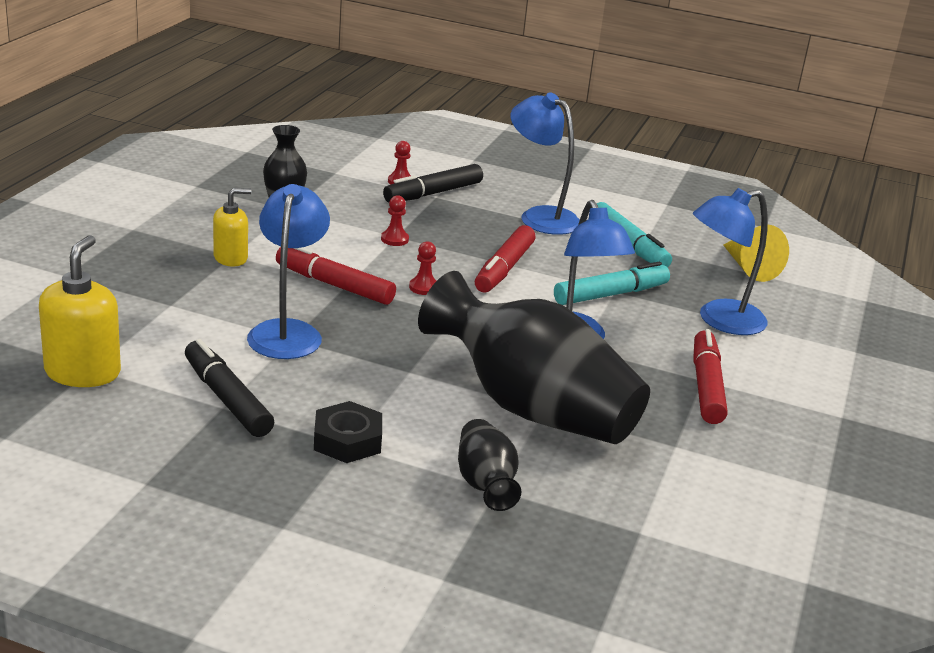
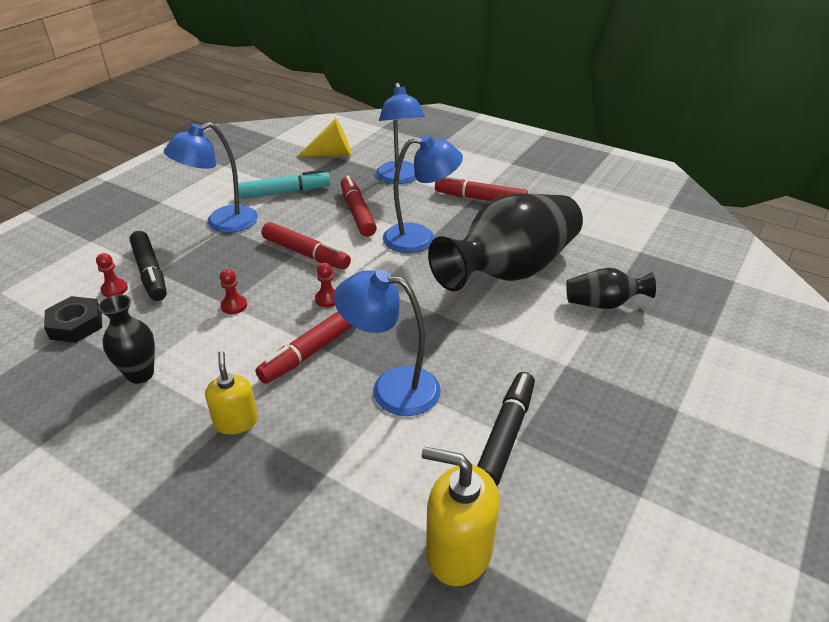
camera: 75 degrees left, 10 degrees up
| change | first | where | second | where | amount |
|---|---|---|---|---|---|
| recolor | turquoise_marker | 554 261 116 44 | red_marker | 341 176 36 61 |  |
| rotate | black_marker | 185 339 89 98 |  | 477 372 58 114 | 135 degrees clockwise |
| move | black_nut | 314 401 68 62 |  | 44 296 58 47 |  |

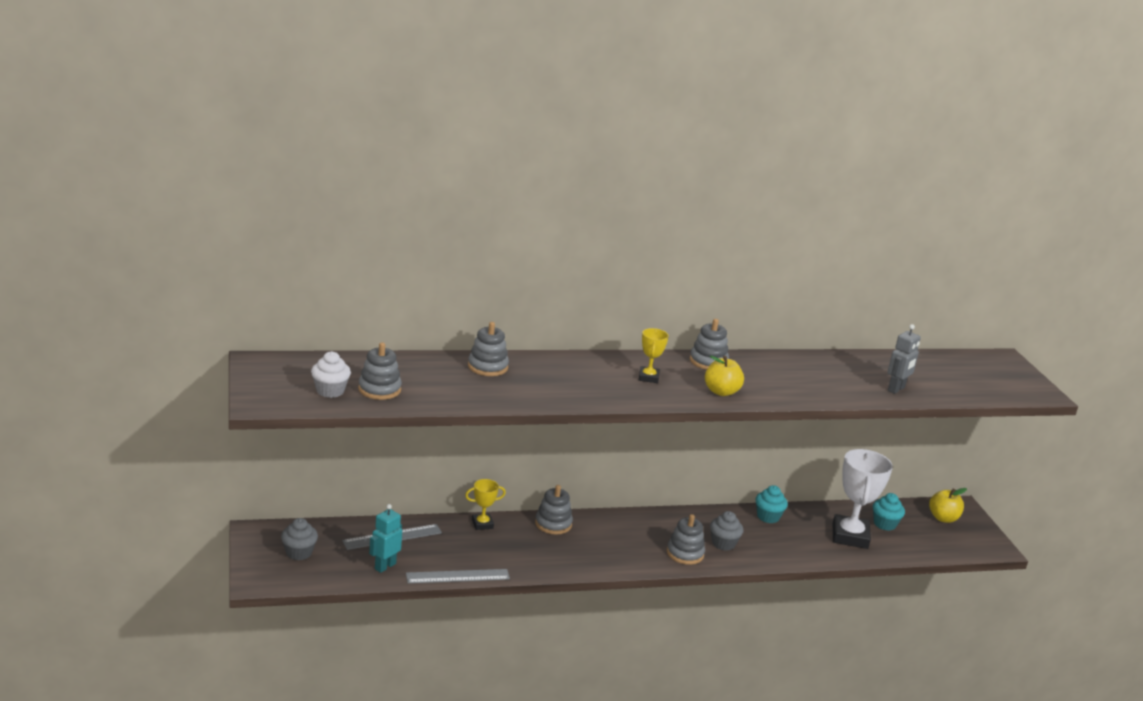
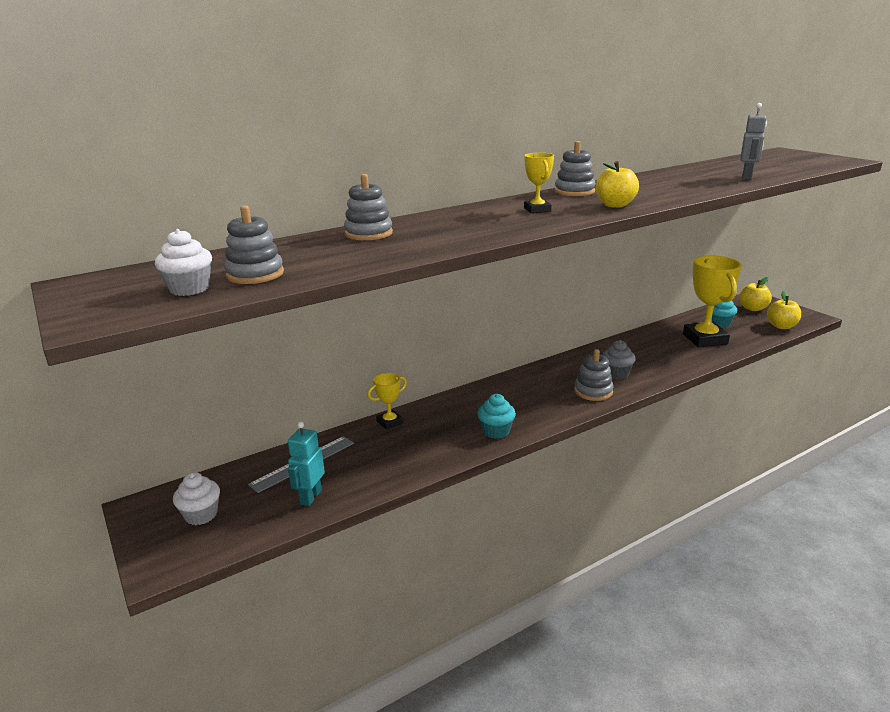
camera: 15 degrees left, 0 degrees up
| change | first | where | second | where | amount |
|---|---|---|---|---|---|
| recolor | white_trophy | 833 449 60 100 | yellow_trophy | 683 256 59 91 |  |
| delete | grey_stacking_toy | 535 485 38 50 |  |  |  |
| move | turquoise_cupcake | 756 485 32 38 |  | 477 394 39 45 |  |
| recolor | grey_cupcake | 281 518 37 42 | white_cupcake | 173 472 47 53 |  |
| delete | grey_ruler | 406 569 104 14 |  |  |  |
| insert |  |  | yellow_apple | 767 291 34 38 |  |

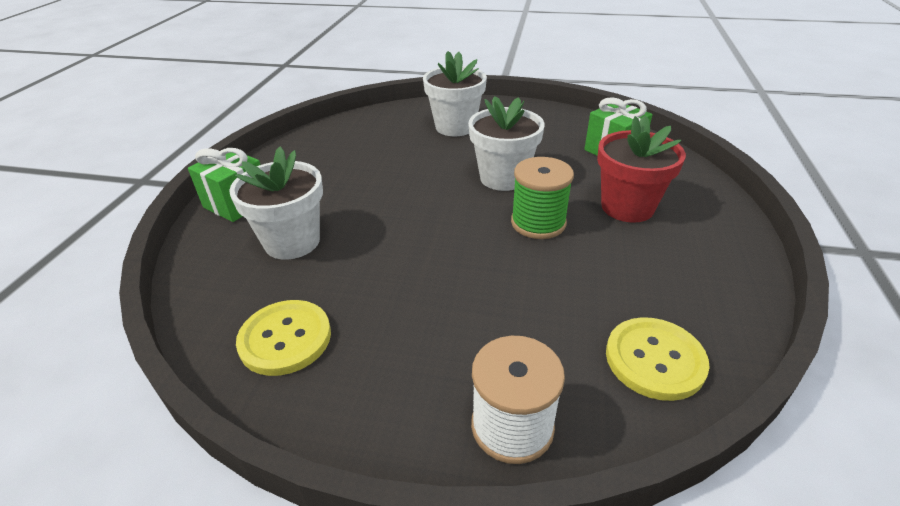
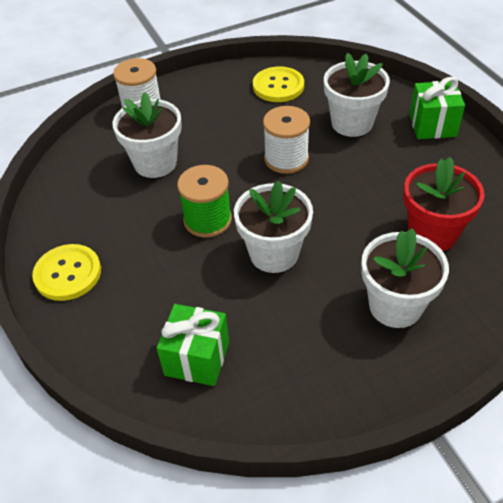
camera: 145 degrees right, 10 degrees up
| change | first | where | second | where | amount |
|---|---|---|---|---|---|
| move | red_flower_pot | 597 115 89 108 |  | 404 157 81 94 |  |
| move | yellow_button | 606 317 104 84 |  | 32 244 69 57 |  |
| insert |  |  | white_flower_pot | 112 92 70 86 |  |
| insert |  |  | white_spool | 263 106 47 68 |  |

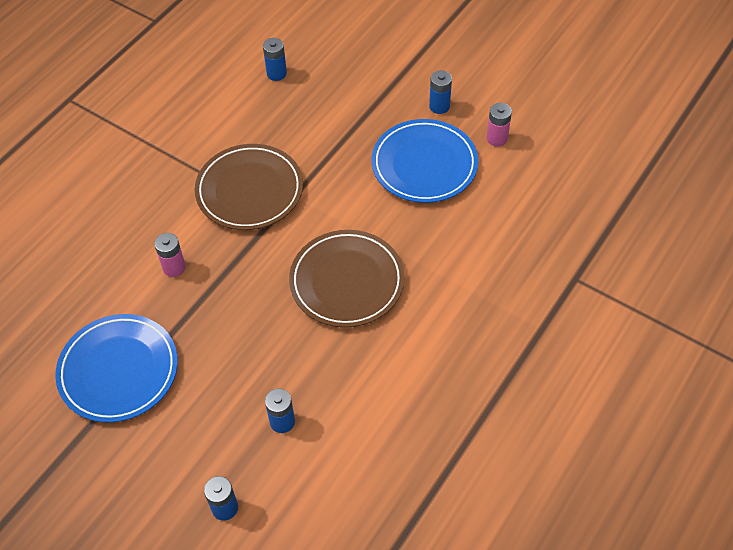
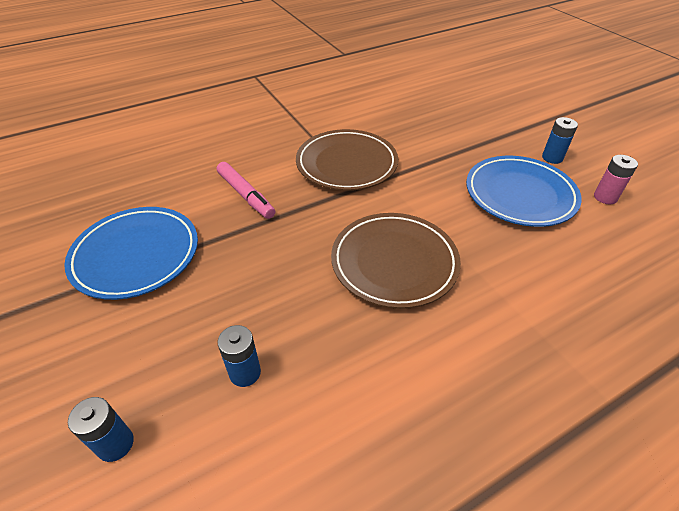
camera: 25 degrees right, 10 degrees down
| change | first | where | second | where | amount |
|---|---|---|---|---|---|
| delete | blue_battery | 263 38 24 43 |  |  |  |
| replace | pink_battery | 154 233 32 44 | pink_marker | 217 162 58 57 |  |

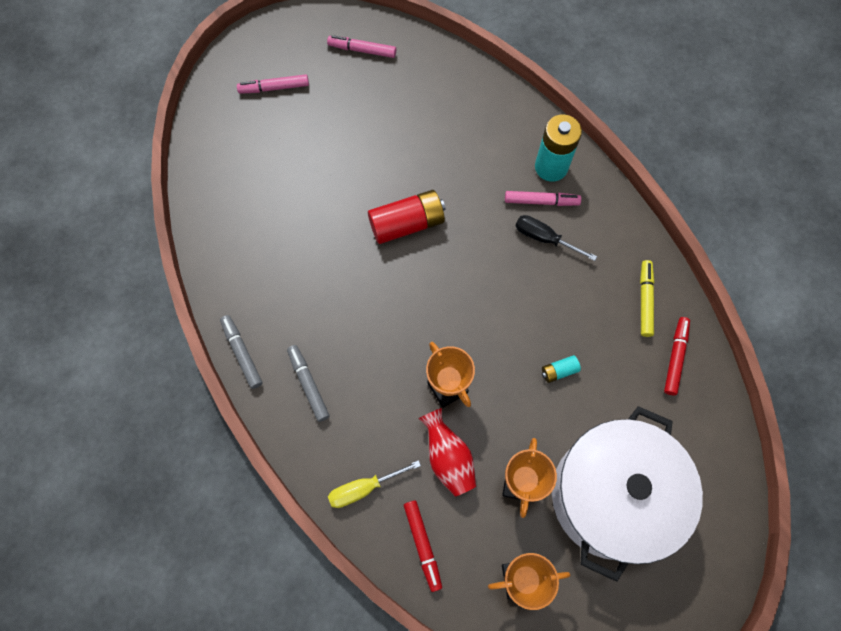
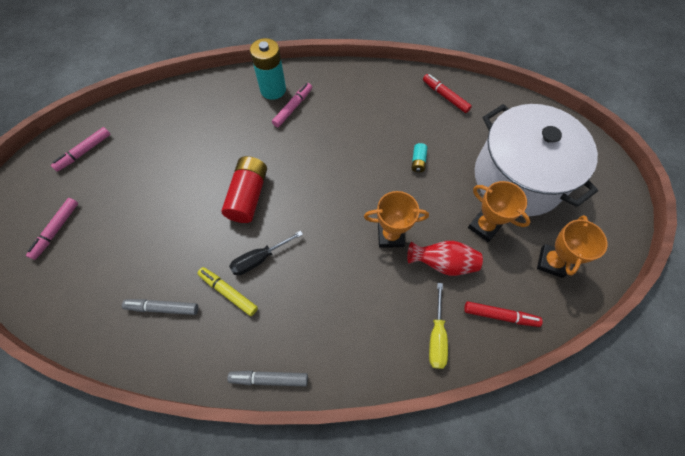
camera: 60 degrees left, 5 degrees down
| change | first | where | second | where | amount |
|---|---|---|---|---|---|
| move | black_screwdriver | 516 215 81 46 |  | 229 231 74 44 |  |
| move | yellow_marker | 640 260 14 77 |  | 197 267 61 49 |  |
| move | grey_marker | 287 345 43 77 |  | 122 299 76 16 |  |

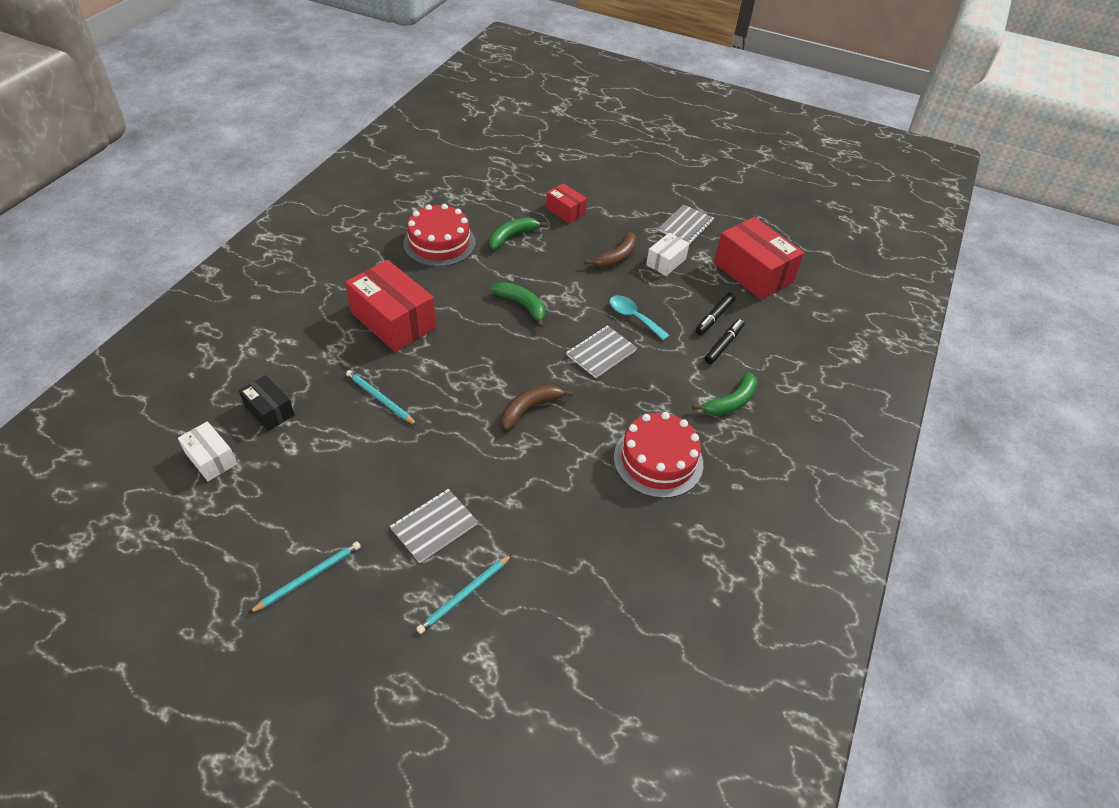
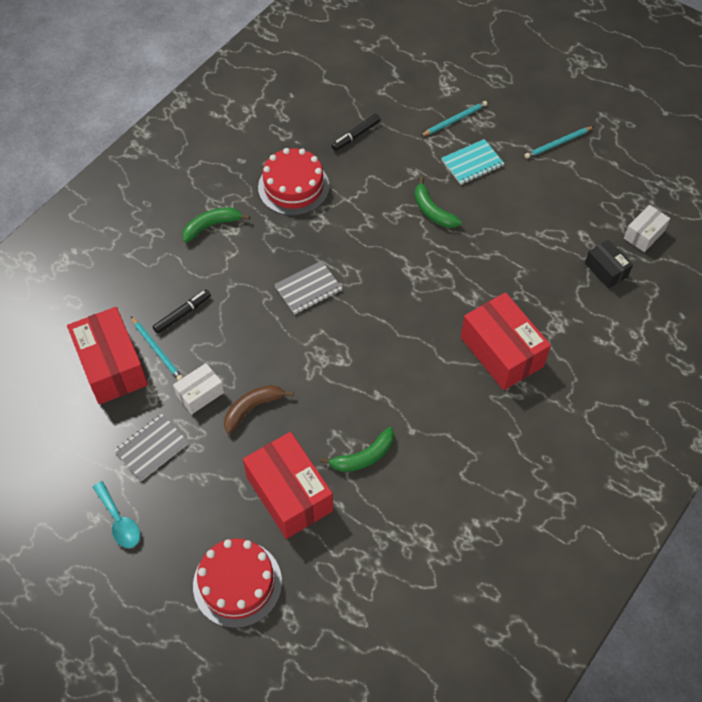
camera: 165 degrees left, 10 degrees up
| change | first | where | second | where | amount |
|---|---|---|---|---|---|
| resize | red_box | 546 183 41 41 |  | 243 432 90 107 | x1.88 |
| move | red_cake | 403 204 73 63 |  | 193 539 89 89 |  |
| move | green_banana | 491 282 54 45 |  | 415 177 47 51 |  |
| move | turquoise_spoon | 609 295 61 46 |  | 93 481 47 67 |  |
| move | black_marker | 705 319 40 45 |  | 332 114 49 37 |  |
| move | turquoise_pencil | 346 370 71 55 |  | 131 317 52 64 |  |
| delete | brown_banana | 502 384 71 46 |  |  |  |
| rotate | white_box | 178 421 59 60 |  | 624 205 46 47 | 75 degrees clockwise |
| recolor | grey_notebook | 390 489 88 74 | turquoise_notebook | 441 139 64 46 |  |

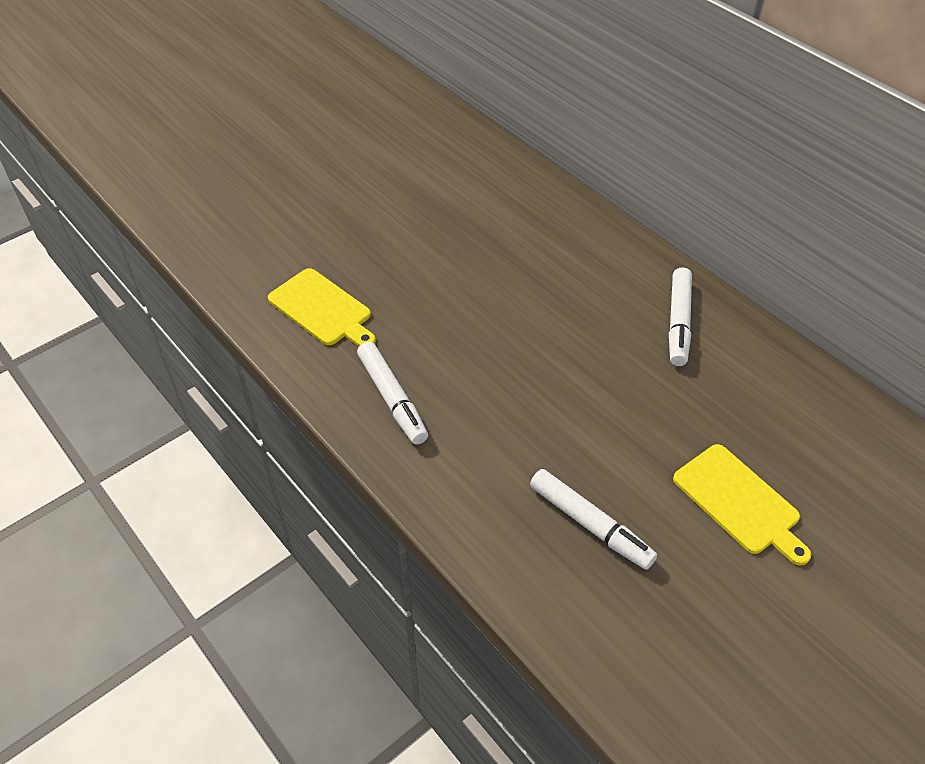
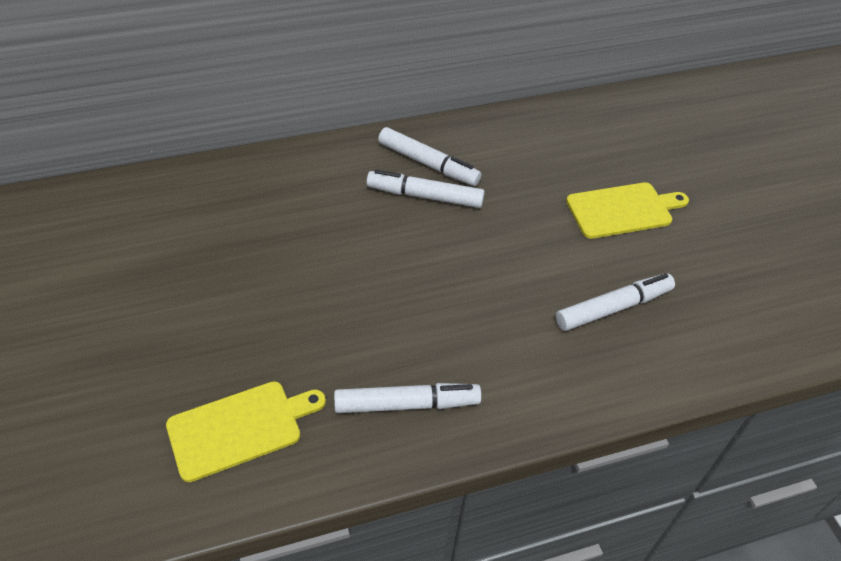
camera: 70 degrees left, 0 degrees up
| change | first | where | second | where | amount |
|---|---|---|---|---|---|
| insert |  |  | white_marker | 366 170 119 38 |  |

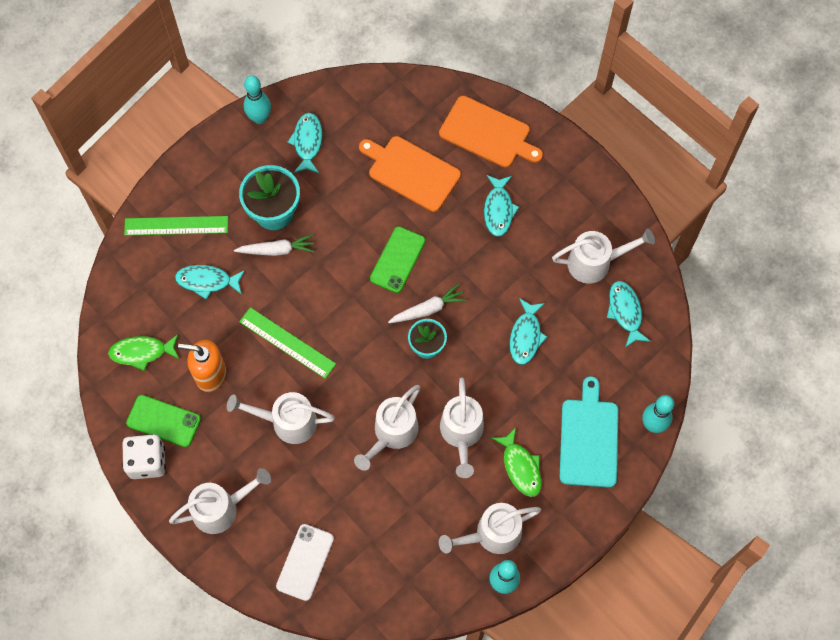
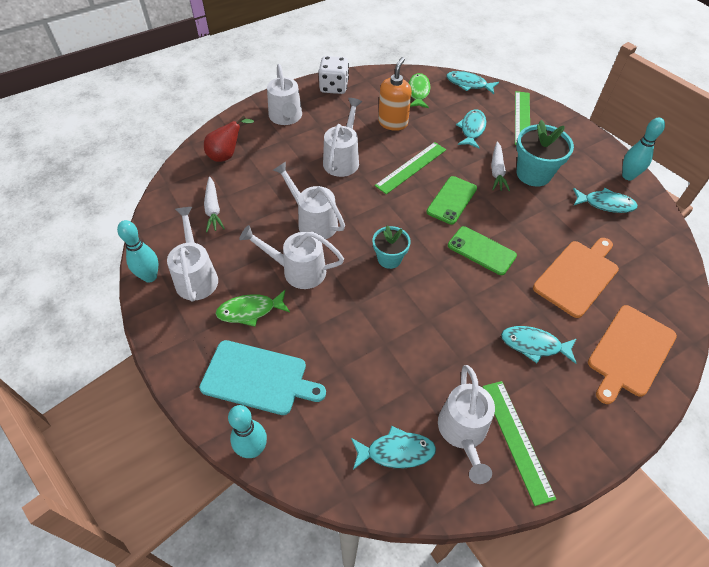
camera: 100 degrees right, 15 degrees down
| change | first | where | second | where | amount |
|---|---|---|---|---|---|
| move | white_carrot | 388 284 79 39 |  | 204 177 21 55 |  |
| move | turquoise_fish | 509 298 38 67 |  | 446 71 53 23 |  |
| move | green_phone | 126 395 75 52 |  | 427 176 50 48 |  |
| replace | white_phone | 276 524 58 77 | red_pear | 204 116 50 46 |  |
| insert |  |  | green_ruler | 482 381 74 125 |  |

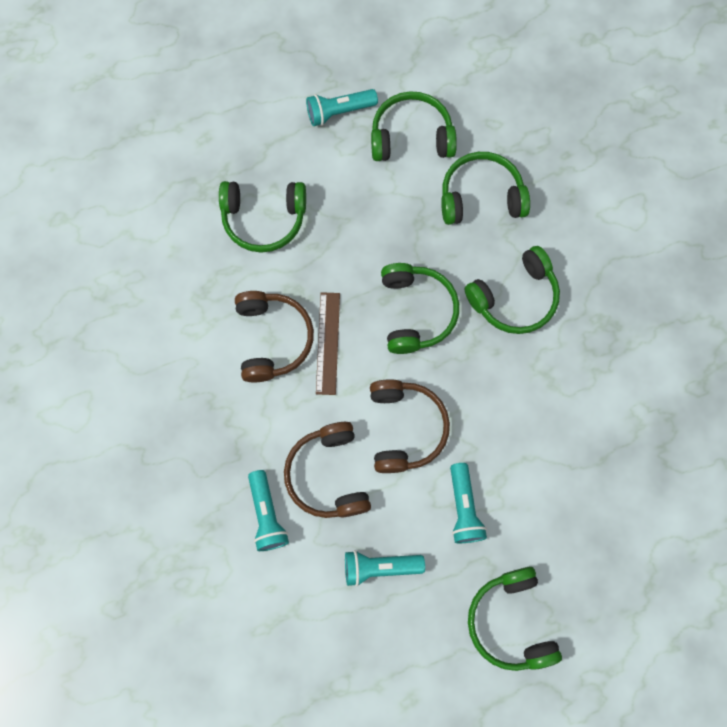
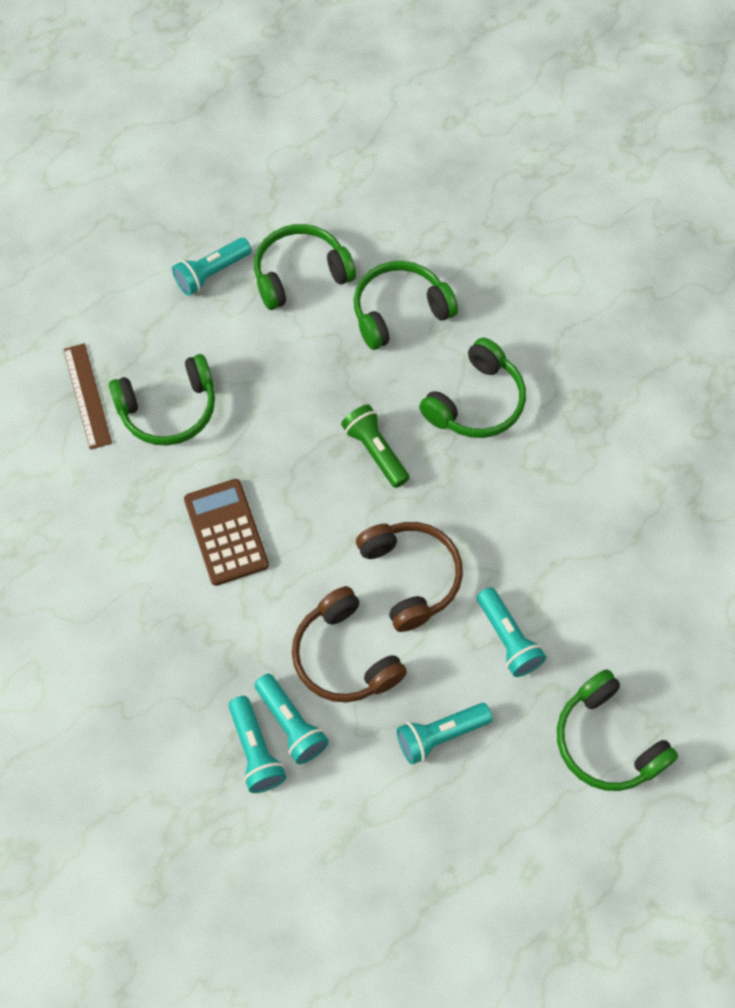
camera: 20 degrees left, 10 degrees down
| change | first | where | second | where | amount |
|---|---|---|---|---|---|
| replace | green_headphones | 381 263 78 91 | green_flashlight | 341 405 68 83 |  |
| replace | brown_headphones | 235 291 79 91 | brown_calculator | 184 479 85 107 |  |
| move | brown_ruler | 316 292 24 103 |  | 63 343 49 107 |  |
| insert |  |  | turquoise_flashlight | 229 696 57 97 |  |

